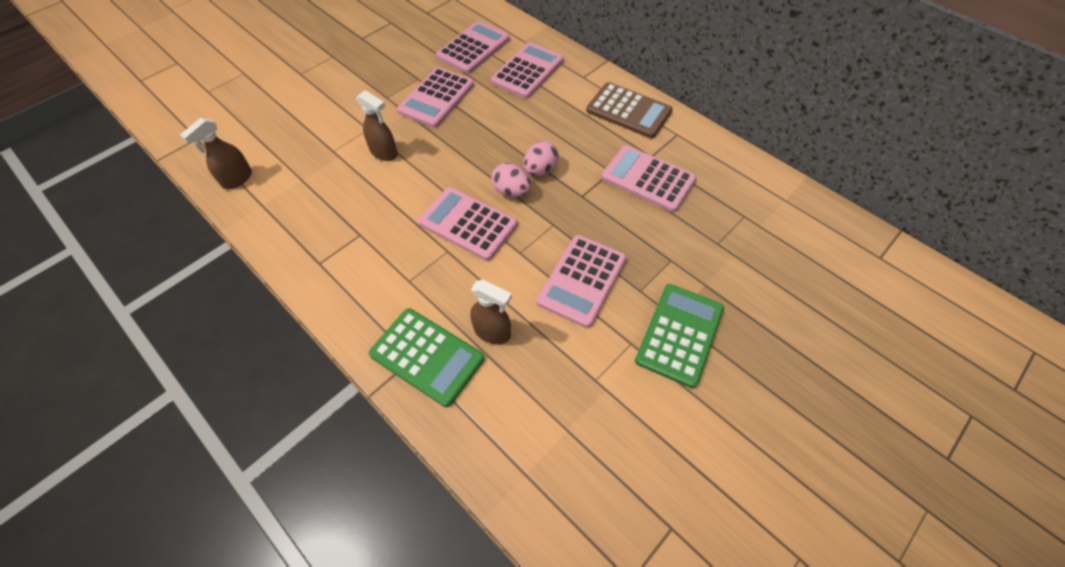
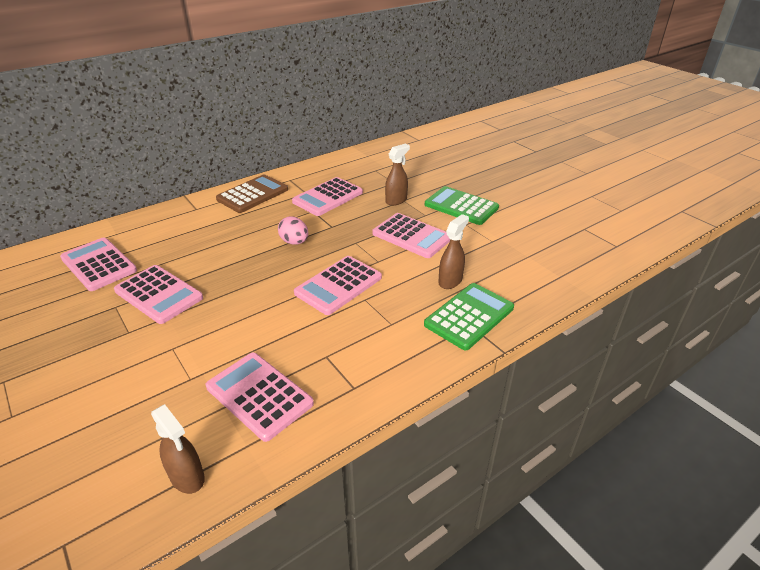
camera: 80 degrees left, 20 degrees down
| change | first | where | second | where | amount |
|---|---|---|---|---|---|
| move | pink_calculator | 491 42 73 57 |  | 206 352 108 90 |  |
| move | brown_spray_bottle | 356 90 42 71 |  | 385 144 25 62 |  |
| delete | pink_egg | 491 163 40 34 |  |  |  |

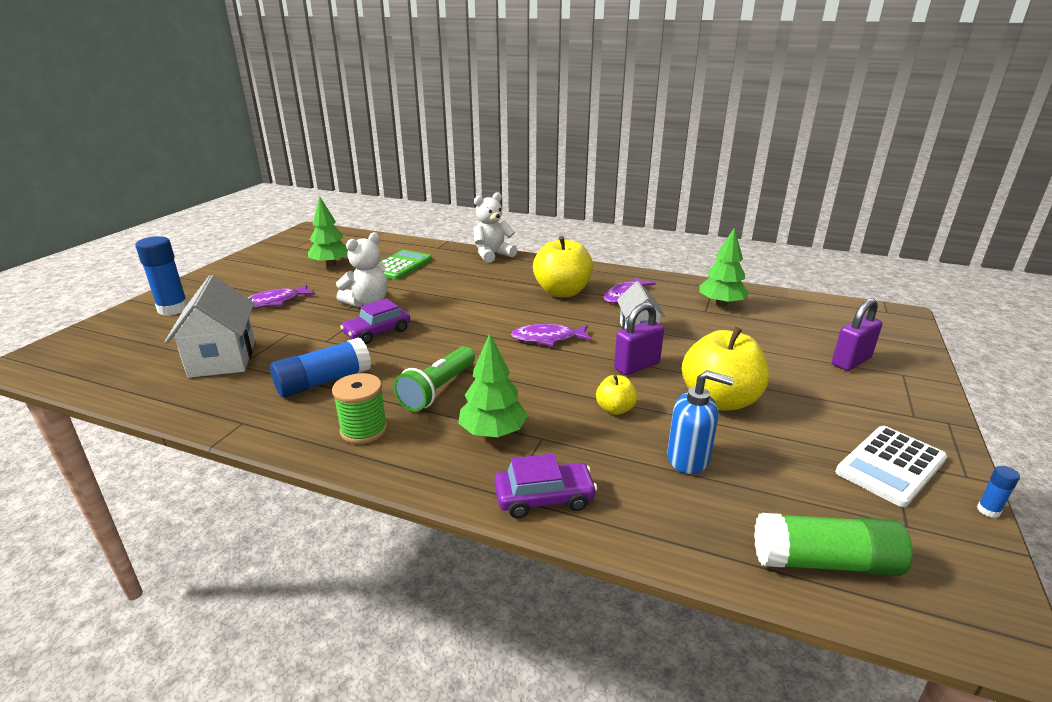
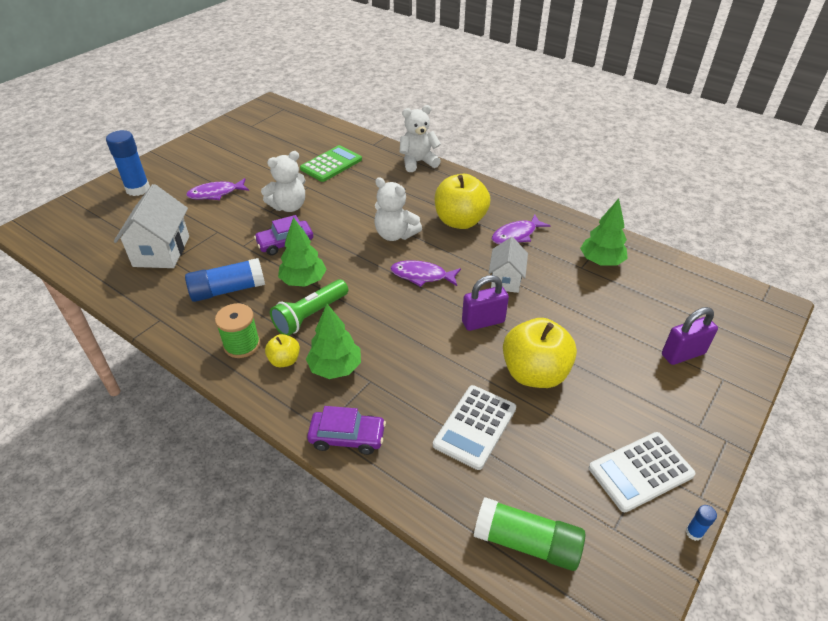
camera: 15 degrees right, 15 degrees up
| change | first | where | second | where | amount |
|---|---|---|---|---|---|
| move | green_tree | 308 197 40 70 |  | 278 217 49 69 |  |
| replace | blue_soap_dispenser | 667 370 67 104 | white_calculator | 433 385 83 85 |  |
| move | yellow_apple | 596 375 42 40 |  | 265 334 35 33 |  |
| insert |  |  | white_teddy_bear | 374 177 48 64 |  |

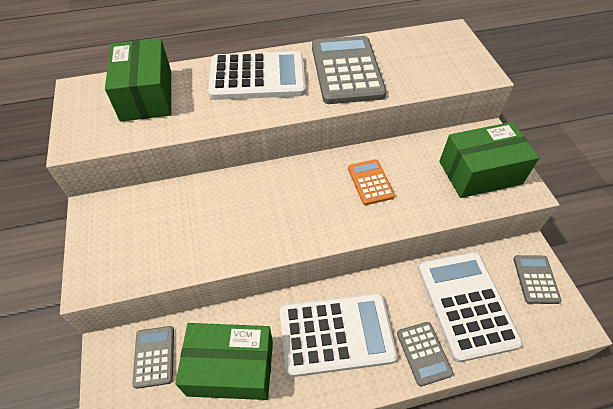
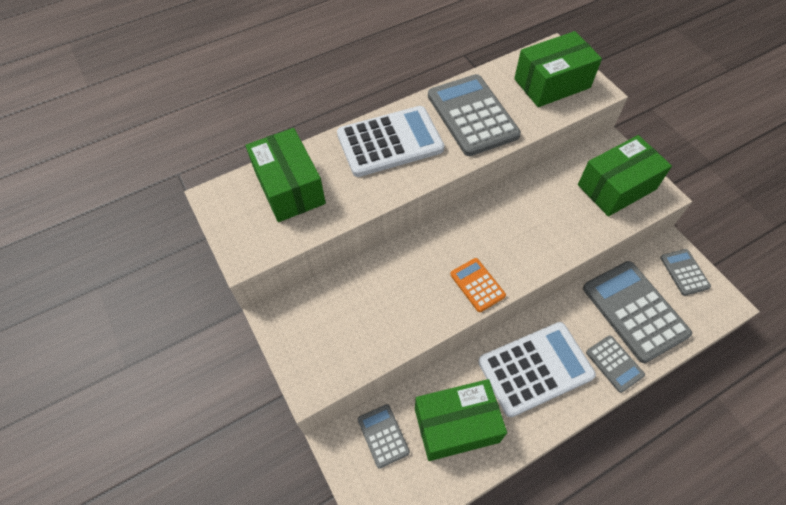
camera: 15 degrees left, 5 degrees up
| change | first | where | second | where | amount |
|---|---|---|---|---|---|
| move | orange_calculator | 348 159 47 46 |  | 450 258 56 54 |  |
| recolor | white_calculator | 418 252 105 110 | grey_calculator | 583 261 109 102 |  |
| insert |  |  | green_box | 514 31 88 76 |  |

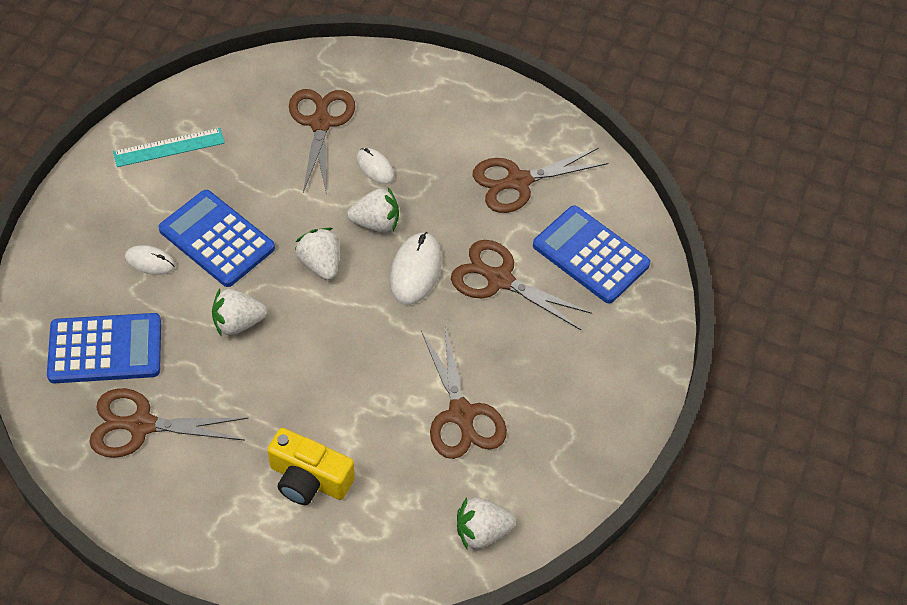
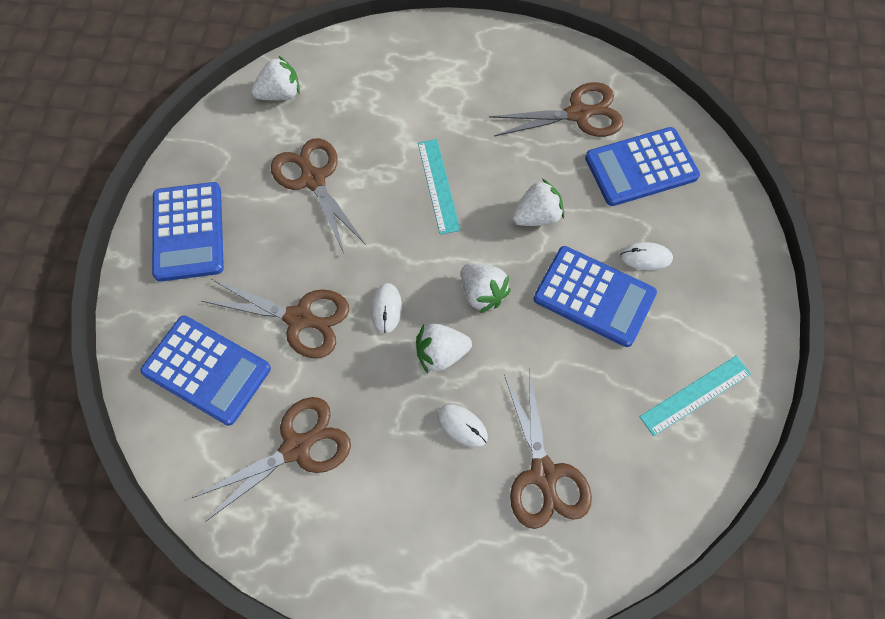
camera: 170 degrees right, 10 degrees up
| change | first | where | second | where | amount |
|---|---|---|---|---|---|
| resize | white_mouse | 390 232 52 73 |  | 372 283 30 51 | x0.61 |
| delete | yellow_camera | 267 428 88 77 |  |  |  |
| insert |  |  | turquoise_ruler | 418 139 42 96 |  |
| insert |  |  | blue_calculator | 152 182 72 100 |  |

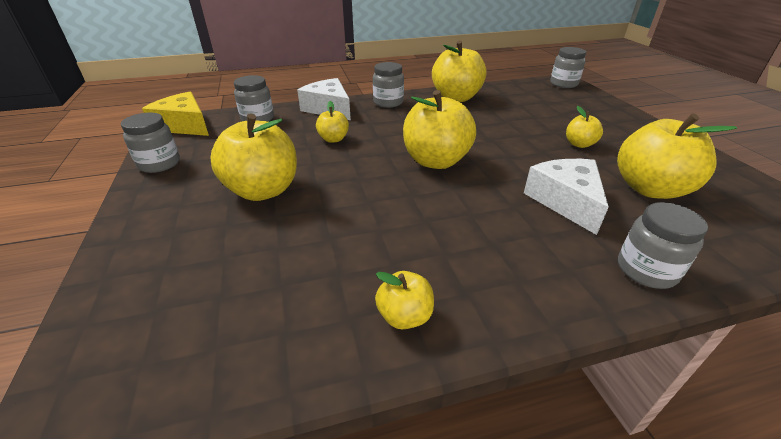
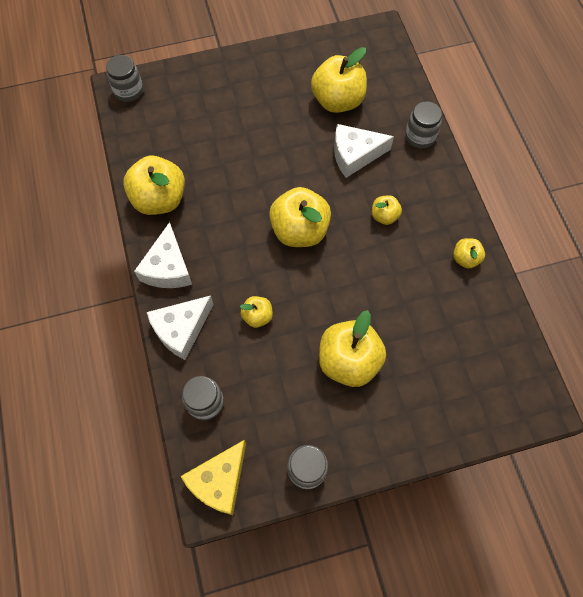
camera: 90 degrees left, 30 degrees up
| change | first | where | second | where | amount |
|---|---|---|---|---|---|
| replace | grey_jar | 373 62 31 46 | white_cheese | 134 222 58 66 |  |
| move | yellow_apple | 566 106 37 42 |  | 372 195 30 30 |  |

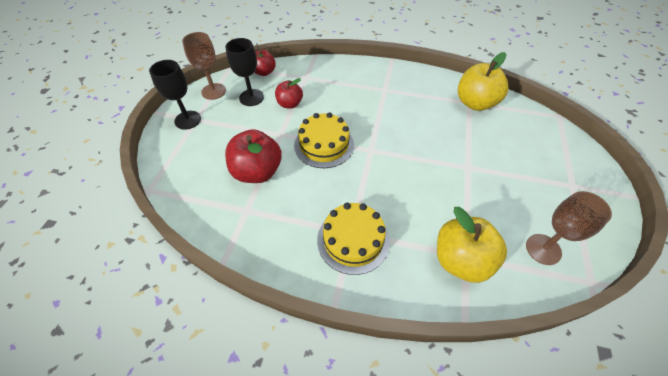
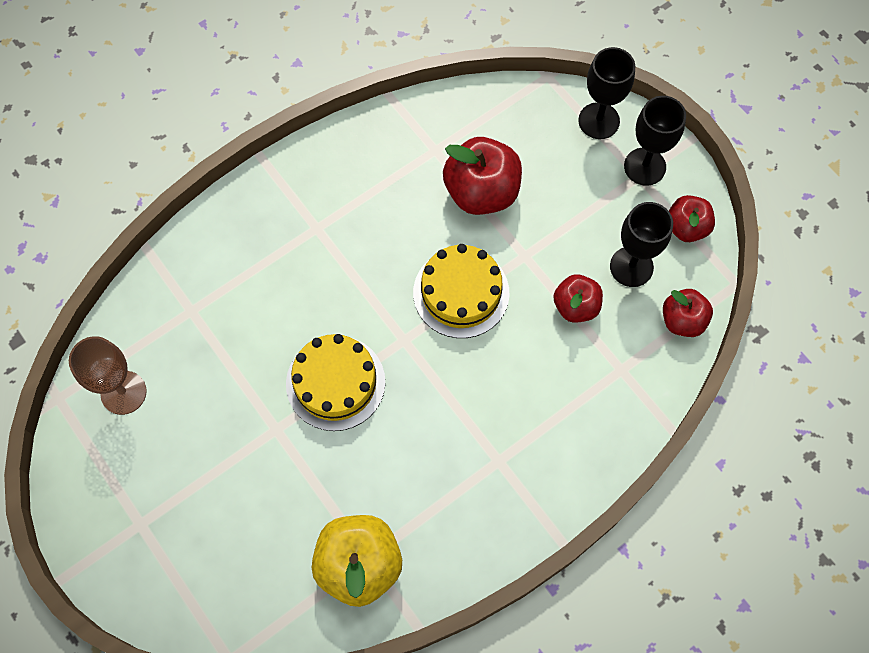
camera: 130 degrees right, 15 degrees up
| change | first | where | second | where | amount |
|---|---|---|---|---|---|
| replace | brown_goblet | 182 32 44 68 | red_apple | 669 195 46 47 |  |
| move | yellow_cake | 317 203 73 72 |  | 286 334 99 97 |  |
| delete | yellow_apple | 437 207 70 76 |  |  |  |
| insert |  |  | black_goblet | 578 47 57 92 |  |

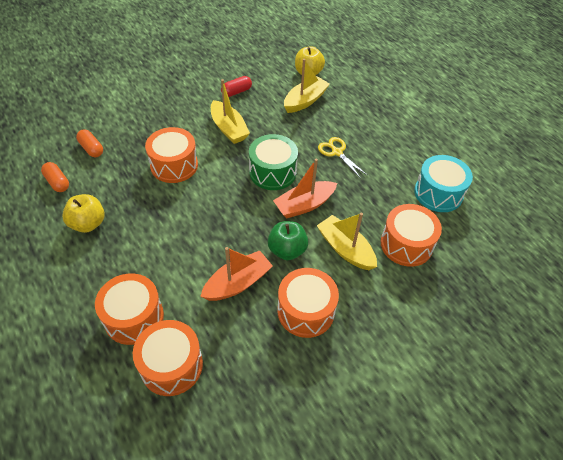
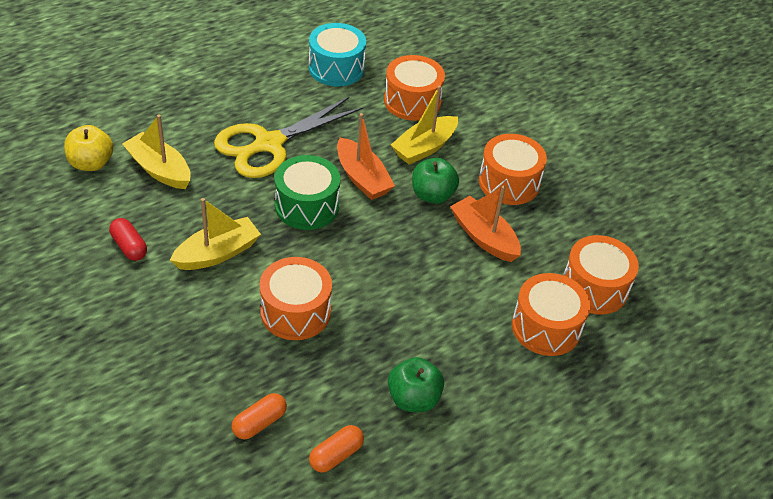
camera: 95 degrees left, 5 degrees down
| change | first | where | second | where | amount |
|---|---|---|---|---|---|
| resize | yellow_scissors | 318 137 49 42 |  | 214 96 149 82 | x1.99 |
| recolor | yellow_apple | 62 194 43 39 | green_apple | 388 357 56 55 |  |

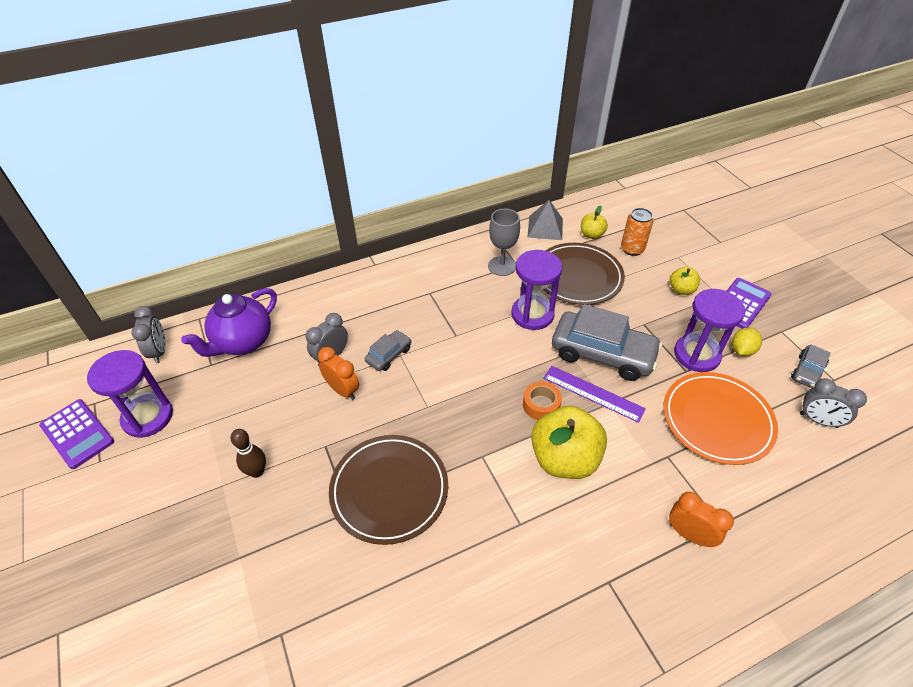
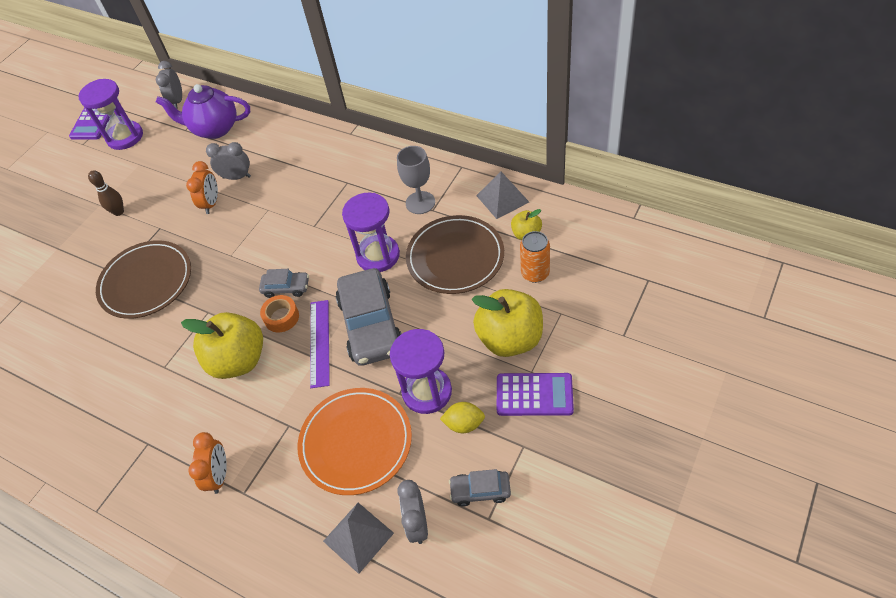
camera: 60 degrees right, 5 degrees up
| change | first | where | second | where | amount |
|---|---|---|---|---|---|
| resize | yellow_apple | 670 267 30 28 |  | 472 289 71 68 | x2.01 |
| rotate | grey_clock | 131 306 35 57 |  | 156 61 26 48 | 135 degrees clockwise |
| move | grey_car | 365 330 46 41 |  | 259 269 50 29 |  |
| insert |  |  | grey_pyramid | 323 503 71 71 |  |

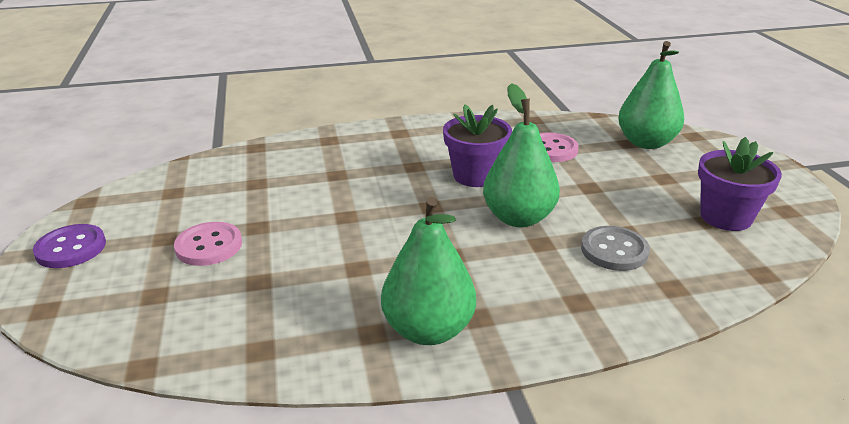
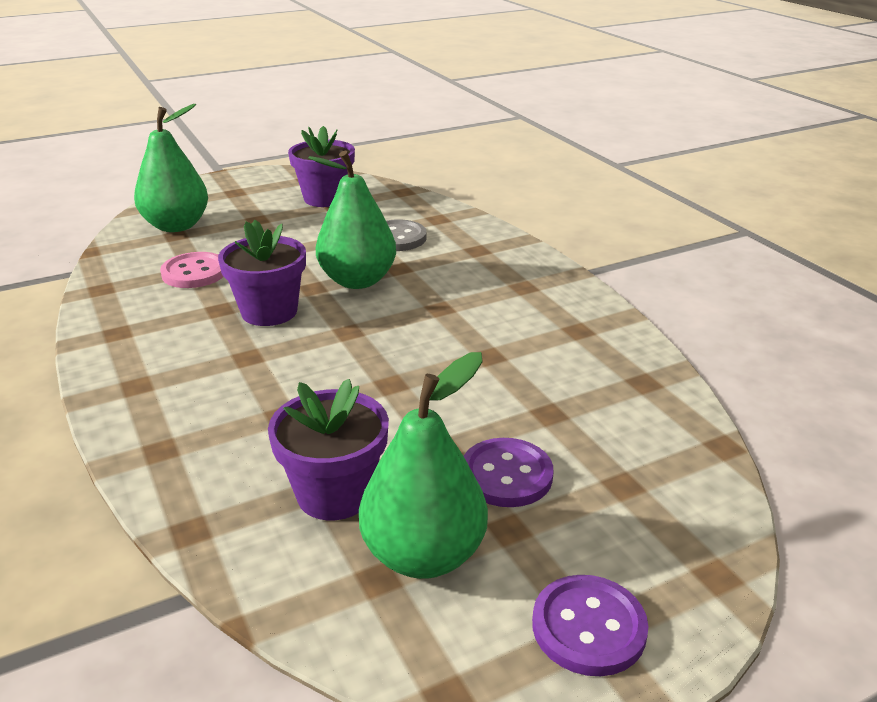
camera: 105 degrees left, 0 degrees up
| change | first | where | second | where | amount |
|---|---|---|---|---|---|
| move | green_pear | 381 197 95 148 |  | 359 352 129 227 |  |
| recolor | pink_button | 174 222 68 44 | purple_button | 464 438 90 69 |  |
| insert |  |  | purple_flower_pot | 268 379 121 141 |  |

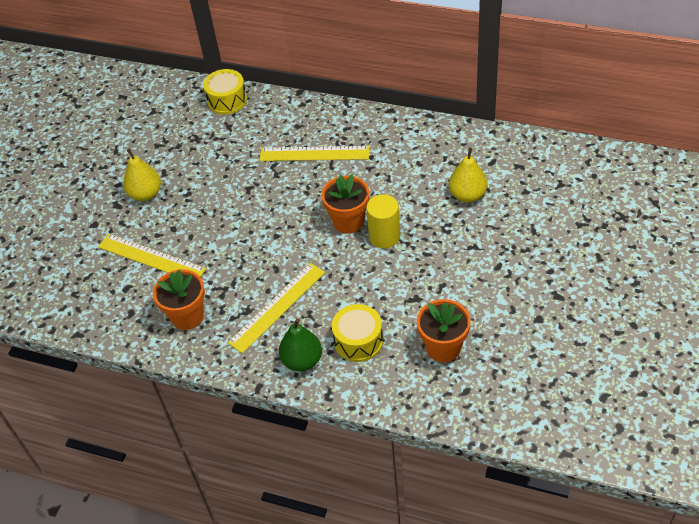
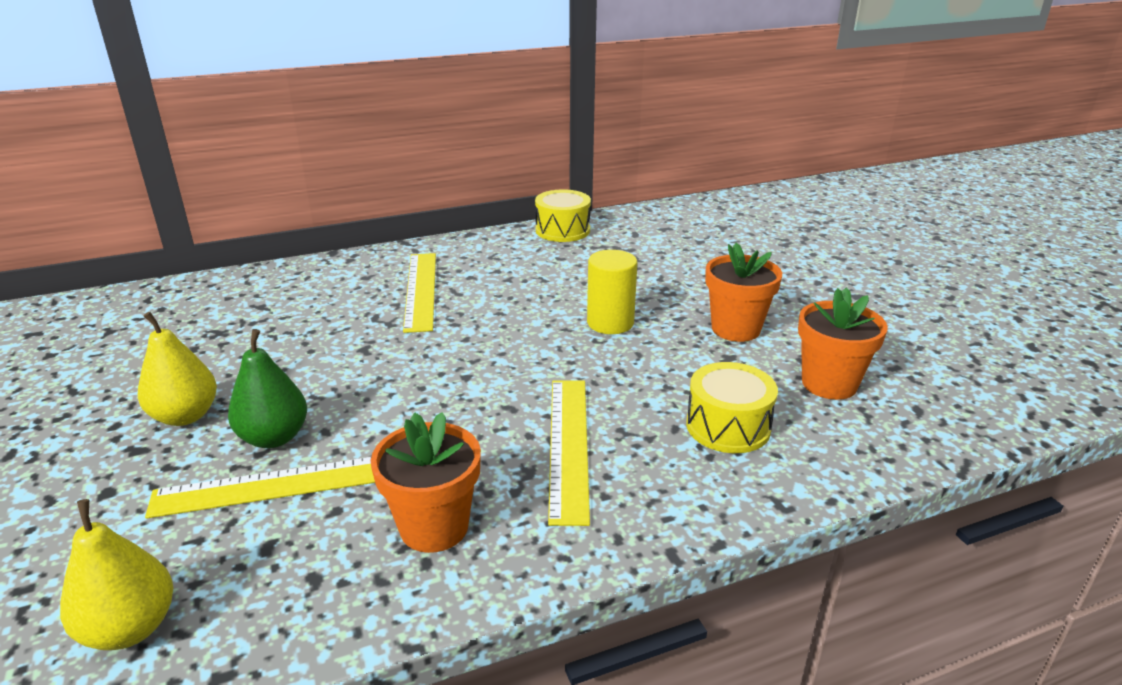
camera: 45 degrees left, 20 degrees down
| change | first | where | second | where | amount |
|---|---|---|---|---|---|
| move | yellow_drum | 203 69 44 46 |  | 535 190 56 52 |  |
| rotate | yellow_ruler | 259 146 111 15 |  | 403 253 33 80 | 60 degrees counterclockwise |
| move | yellow_pear | 449 147 38 56 |  | 60 499 113 151 |  |
| move | orange_flower_pot | 321 174 48 60 |  | 705 243 77 99 |  |
| move | green_pear | 279 318 43 53 |  | 228 329 79 119 |  |

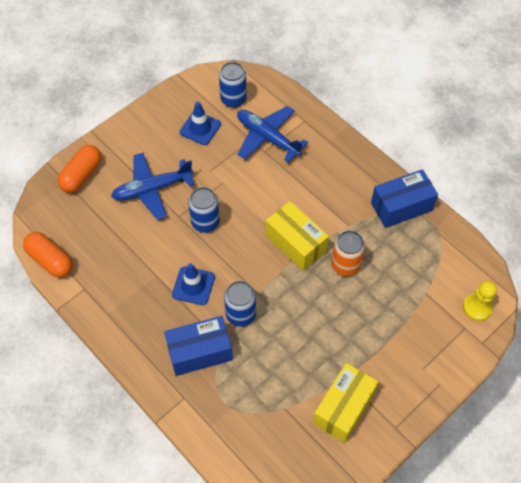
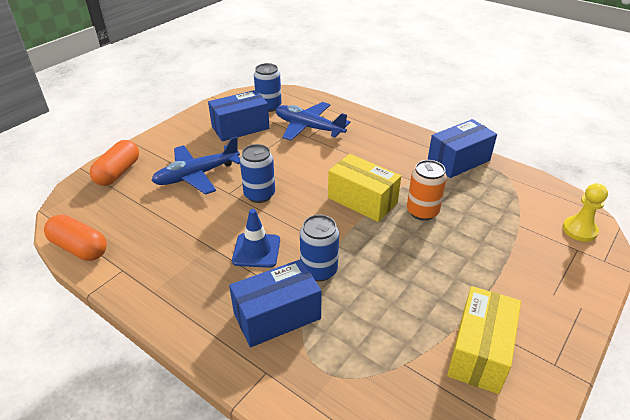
camera: 10 degrees left, 20 degrees down
| change | first | where | second | where | amount |
|---|---|---|---|---|---|
| replace | blue_traffic_cone | 180 102 41 43 | blue_box | 208 90 62 51 |  |

